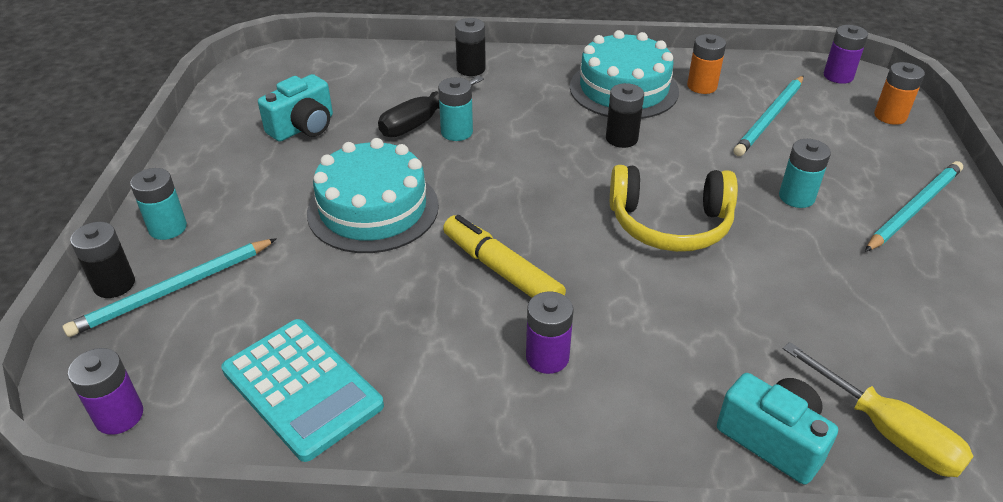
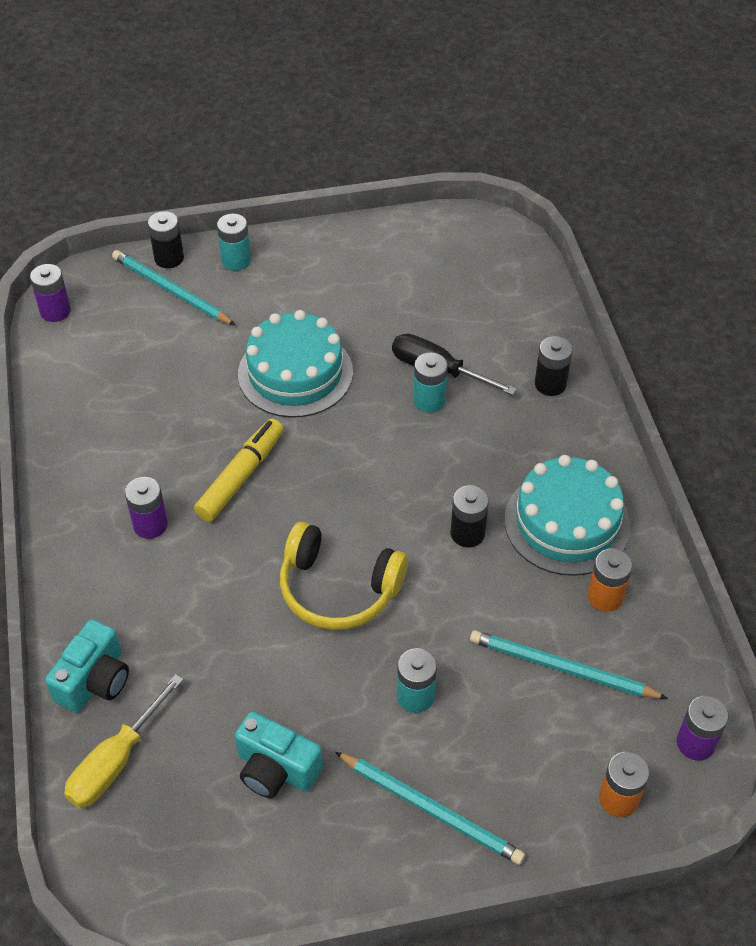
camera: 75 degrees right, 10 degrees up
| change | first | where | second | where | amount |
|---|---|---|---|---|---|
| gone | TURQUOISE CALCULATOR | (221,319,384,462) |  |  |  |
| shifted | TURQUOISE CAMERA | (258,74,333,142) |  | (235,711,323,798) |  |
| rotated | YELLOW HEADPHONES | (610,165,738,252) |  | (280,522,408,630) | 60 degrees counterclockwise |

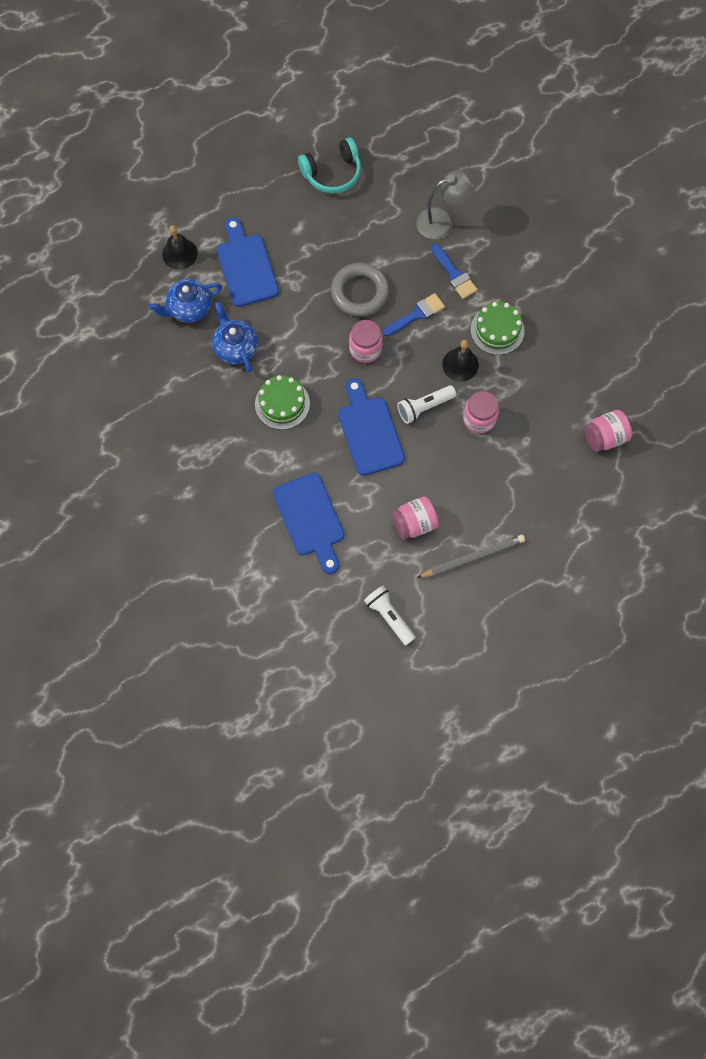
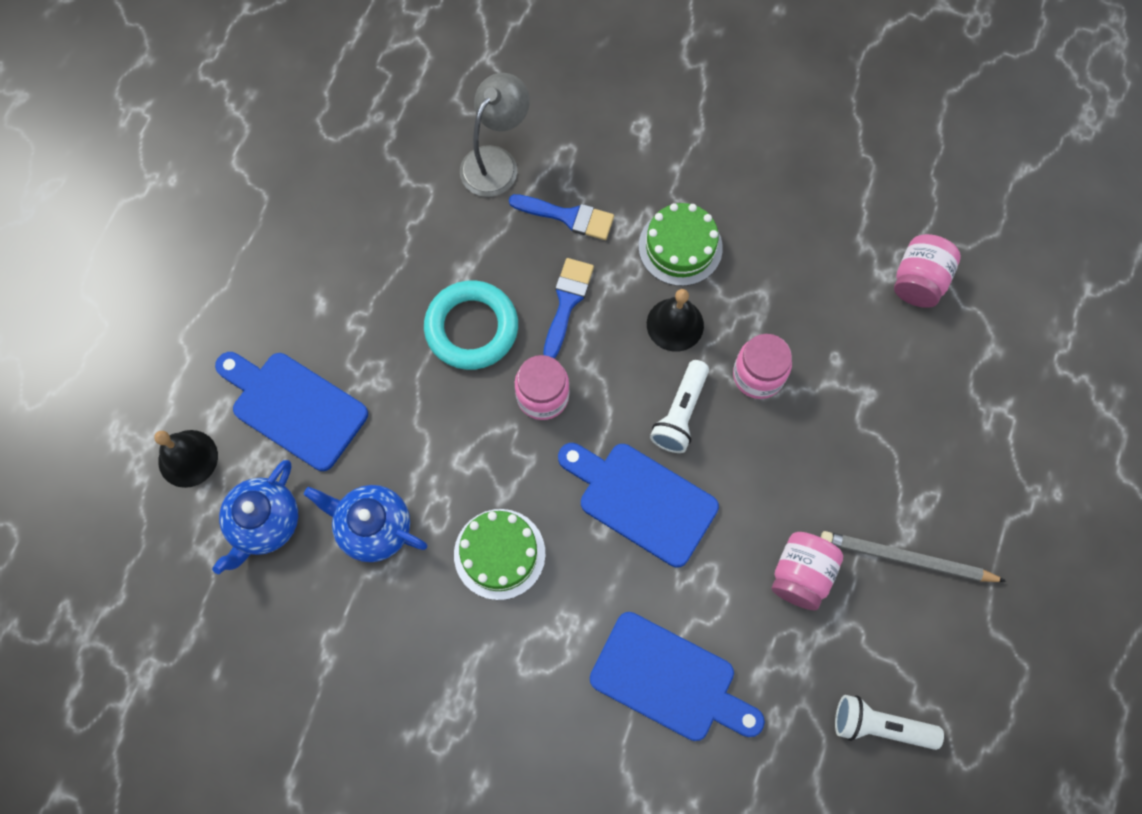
camera: 40 degrees left, 0 degrees up
| change | first | where | second | where | amount |
|---|---|---|---|---|---|
| gone | TURQUOISE HEADPHONES | (298,138,361,193) |  |  |  |
| repainted | GREY RING | (331,263,389,317) | TURQUOISE RING | (424,280,518,370) |  |
| rotated | GREY PENCIL | (417,535,525,578) |  | (821,531,1006,582) | 105 degrees counterclockwise |

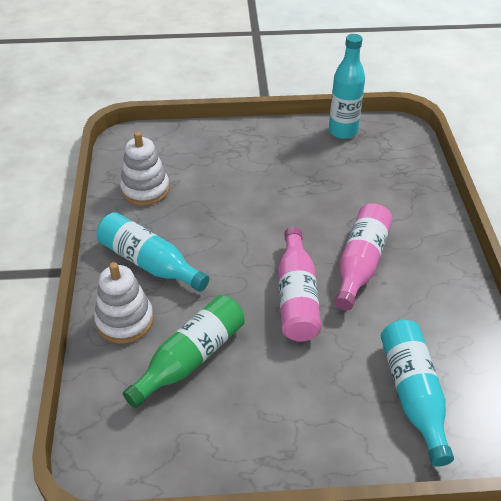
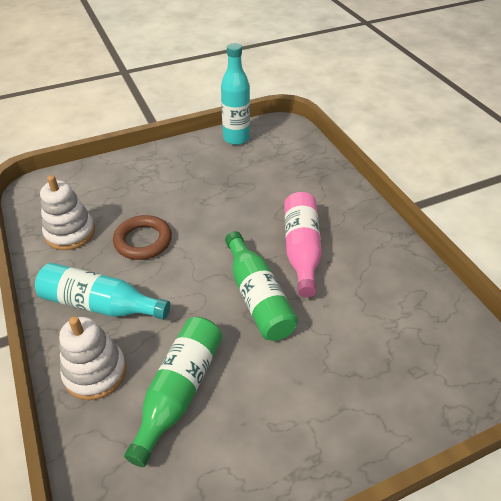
camera: 20 degrees left, 0 degrees up
| change | first | where | second | where | amount |
|---|---|---|---|---|---|
| gone | TURQUOISE BOTTLE | (381,320,454,466) |  |  |  |
| new |  |  | BROWN RING | (113,215,172,260) |  |
| repainted | PINK BOTTLE | (278,227,321,342) | GREEN BOTTLE | (225,231,298,341) |  |

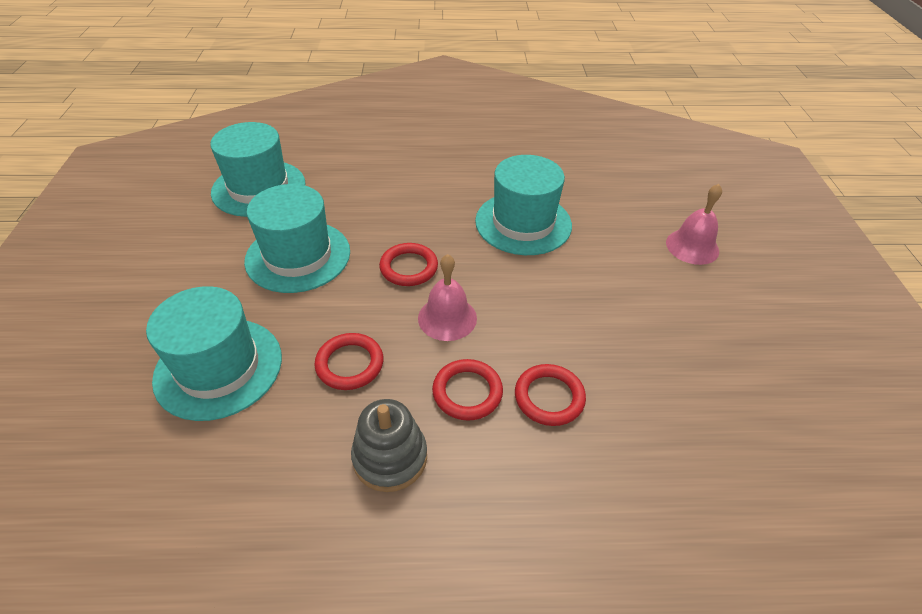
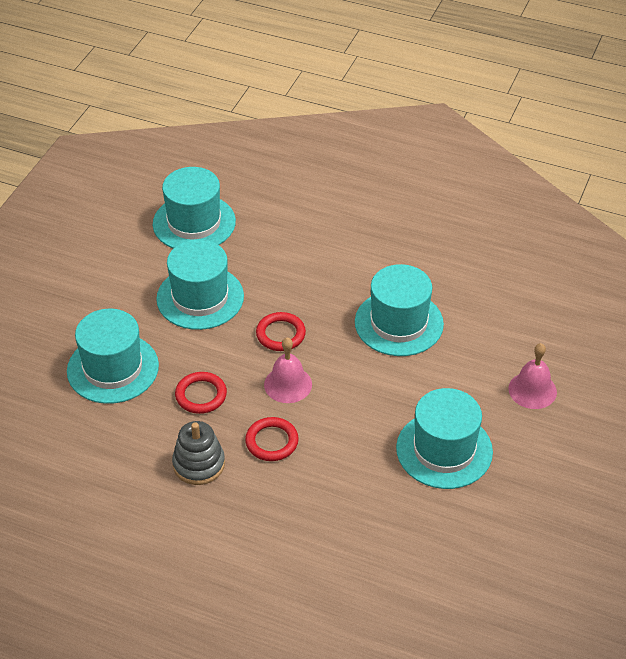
camera: 25 degrees right, 0 degrees up
| change | first | where | second | where | amount |
|---|---|---|---|---|---|
| gone | RED RING | (515,364,586,426) |  |  |  |
| new |  |  | TURQUOISE HAT | (396,388,493,489) |  |

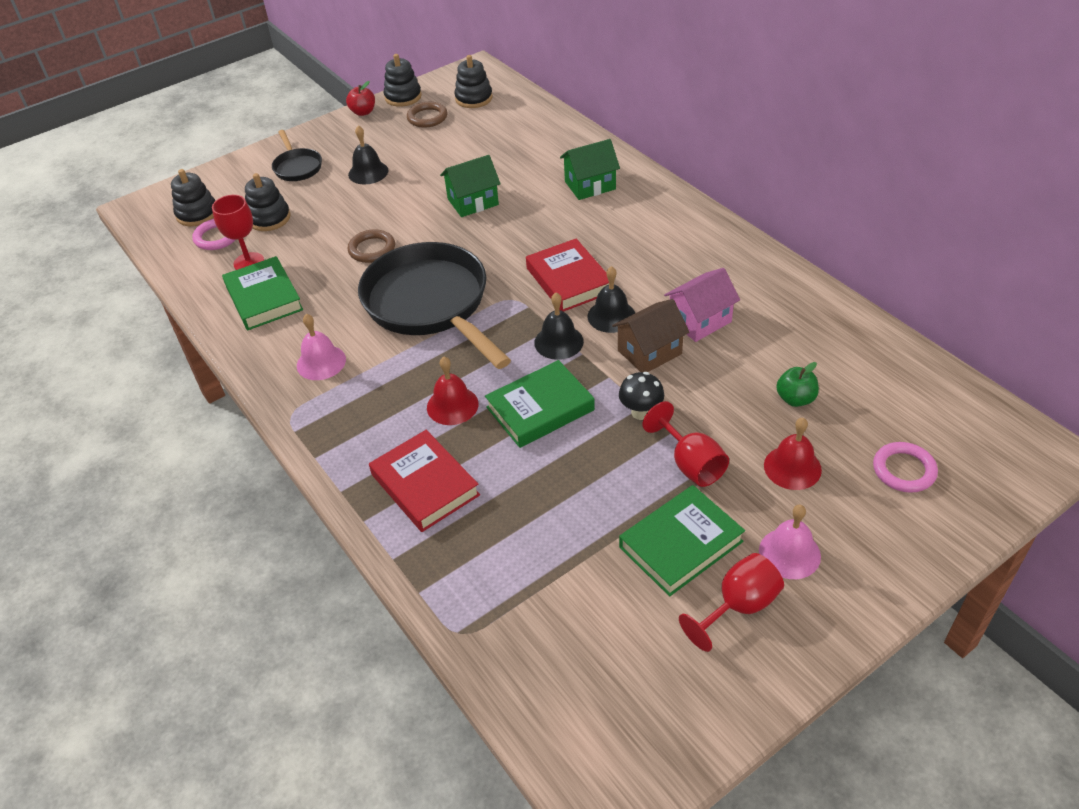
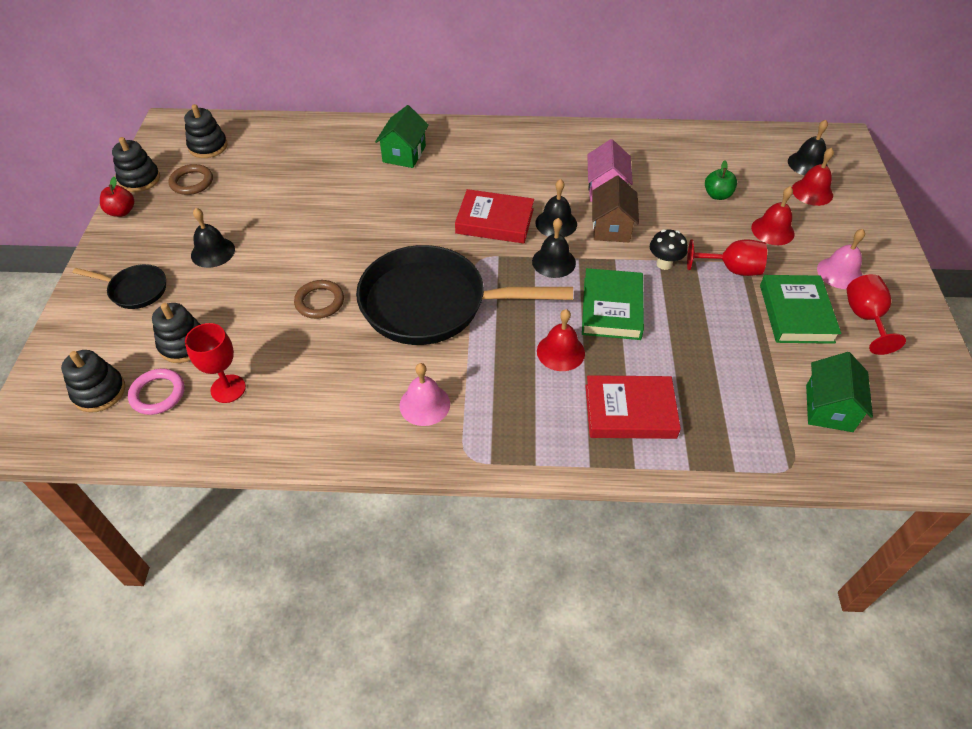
camera: 55 degrees left, 5 degrees up
| change | first | where | second | where | amount |
|---|---|---|---|---|---|
| gone | GREEN BOOK | (222,256,303,330) |  |  |  |
| new |  |  | BLACK BELL | (788,120,828,175) |  |
| shifted | GREEN HOUSE | (440,155,501,217) |  | (806,352,873,432) |  |
| swapped | PINK RING | (873,442,938,493) | RED BELL | (792,148,834,206) |  |

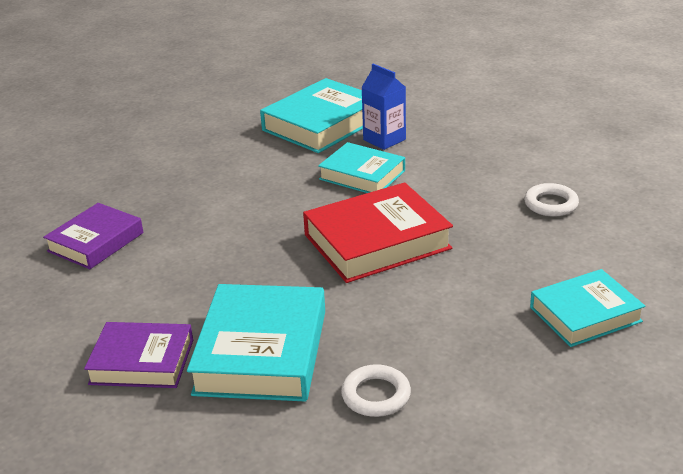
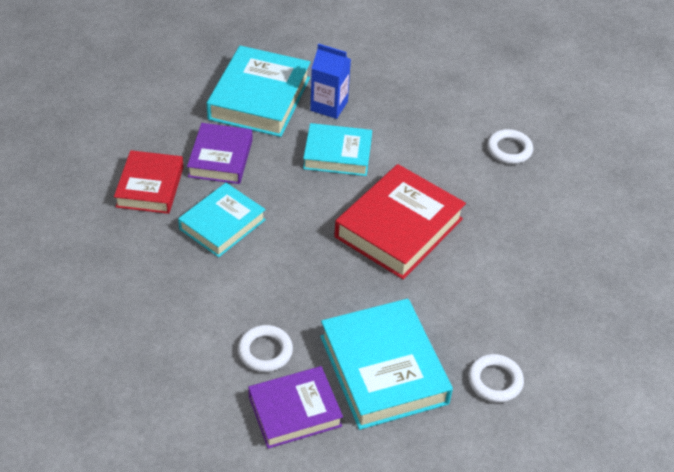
camera: 30 degrees left, 15 degrees up
| change | first | where | second | where | amount |
|---|---|---|---|---|---|
| new |  |  | RED BOOK | (114,150,184,214) |  |
| new |  |  | WHITE RING | (238,325,293,372) |  |
| shifted | PURPLE BOOK | (43,203,143,269) |  | (187,123,253,184) |  |
| shifted | TURQUOISE BOOK | (530,269,645,347) |  | (178,183,266,257) |  |

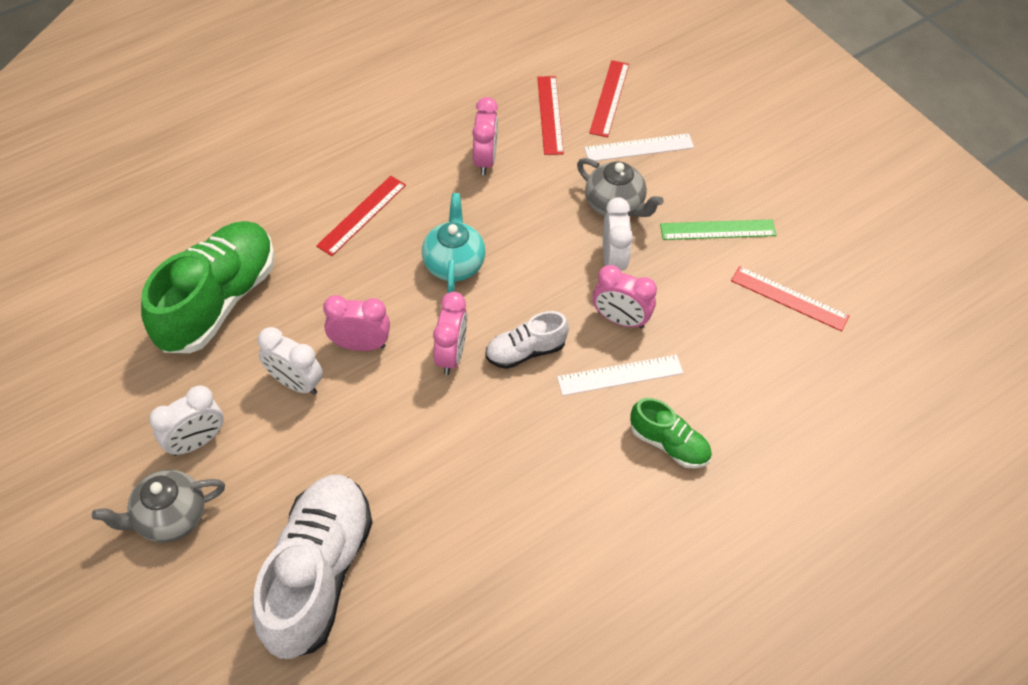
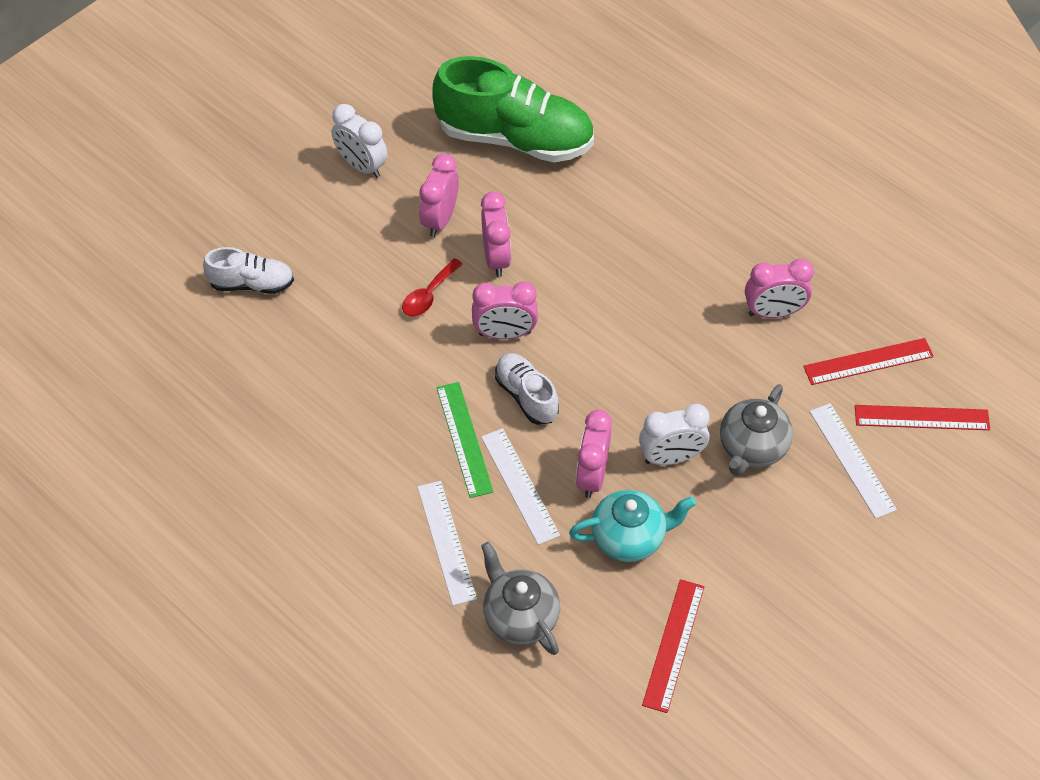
camera: 80 degrees right, 0 degrees up
| change | first | where | second | where | amount |
|---|---|---|---|---|---|
| gone | RED RULER | (316,176,406,256) |  |  |  |
| new |  |  | RED SPOON | (402,258,463,317) |  |
| shifted | GREY TEAPOT | (92,470,225,543) |  | (481,542,560,655) |  |
| shifted | TURQUOISE TEAPOT | (422,193,486,293) |  | (569,490,696,562) |  |
| shifted | GREEN RULER | (660,219,776,240) |  | (436,382,494,498) |  |
| swapped | GREEN SHOE | (630,398,712,469) | WHITE RULER | (417,481,477,606) |  |
| repainted | WHITE CLOCK | (258,327,323,395) | PINK CLOCK | (419,153,459,237) |  |
| scaled | WHITE SHOE | (252,475,373,659) |  | (203,247,294,294) | x0.50 |

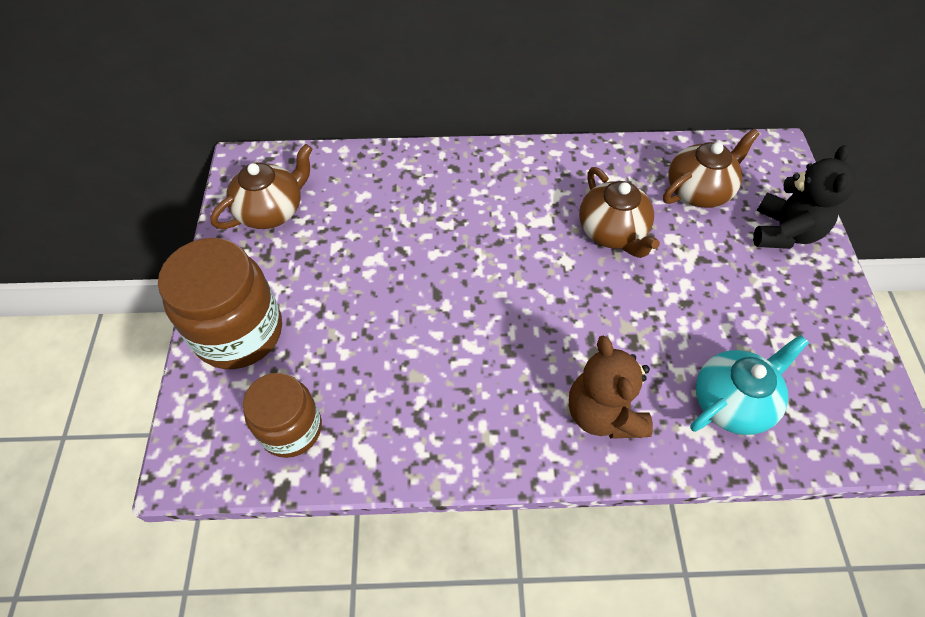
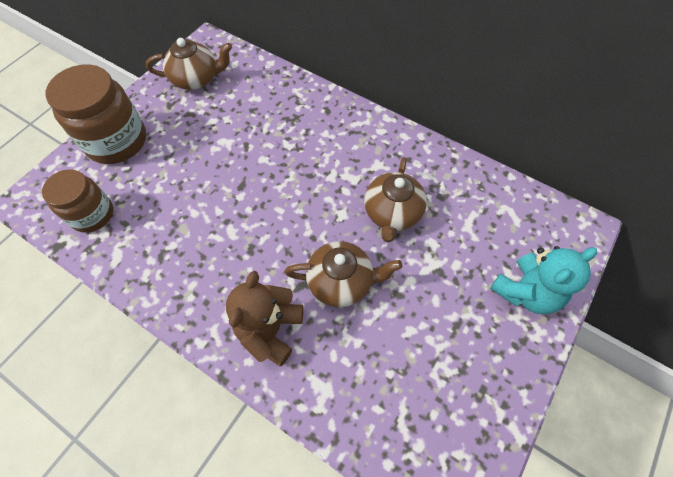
camera: 35 degrees right, 5 degrees up
| change | first | where | second | where | amount |
|---|---|---|---|---|---|
| gone | TURQUOISE TEAPOT | (690,335,809,435) |  |  |  |
| shifted | BROWN TEAPOT | (663,128,760,208) |  | (285,241,402,307) |  |
| repainted | BLACK TEDDY BEAR | (753,145,856,249) | TURQUOISE TEDDY BEAR | (490,246,597,315) |  |

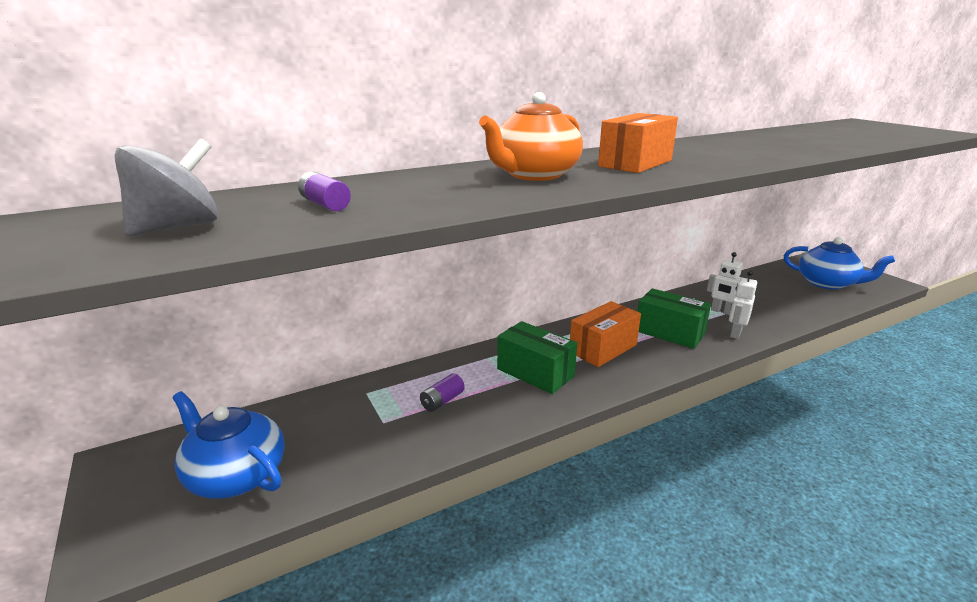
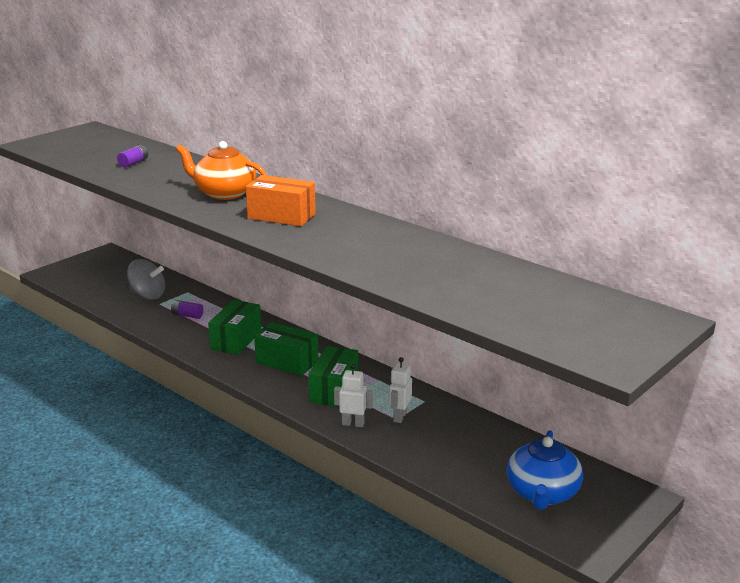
camera: 70 degrees right, 0 degrees up
| change | first | where | second | where | amount |
|---|---|---|---|---|---|
| gone | BLUE TEAPOT | (172,391,285,499) |  |  |  |
| shifted | GREY SPINNING TOP | (114,138,218,236) |  | (127,259,165,300) |  |
| repainted | ORANGE BOX | (570,301,641,367) | GREEN BOX | (254,322,318,376) |  |

